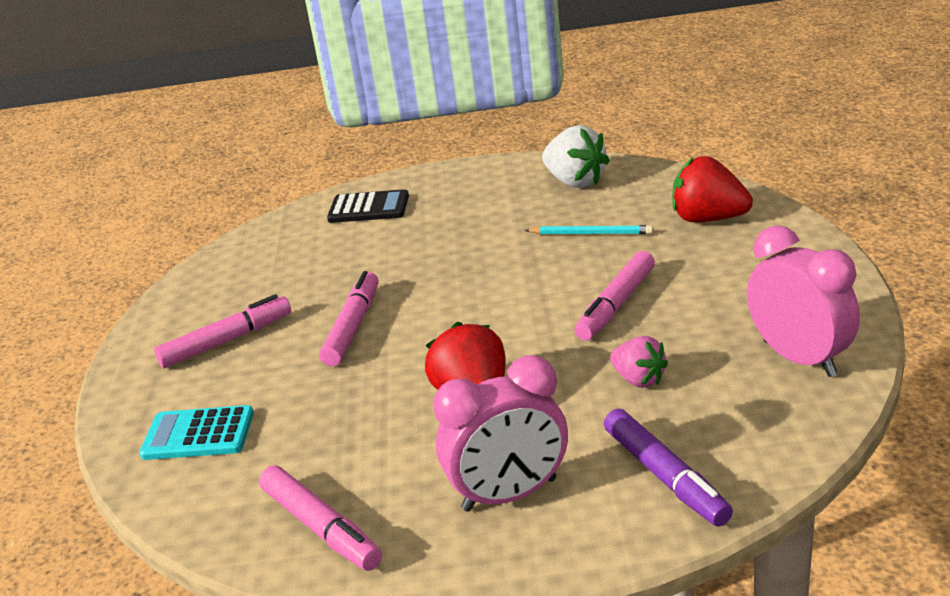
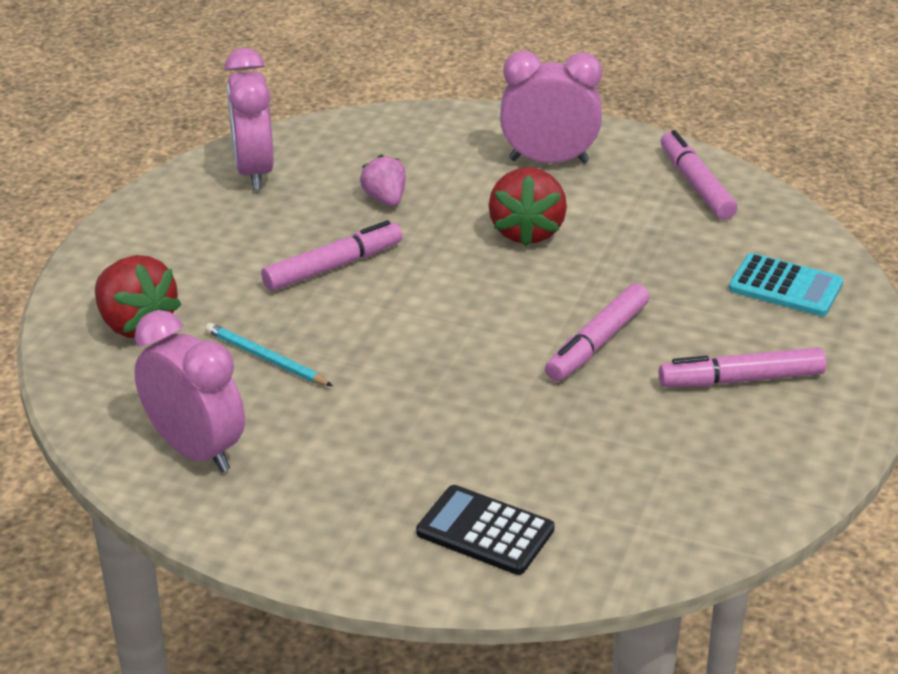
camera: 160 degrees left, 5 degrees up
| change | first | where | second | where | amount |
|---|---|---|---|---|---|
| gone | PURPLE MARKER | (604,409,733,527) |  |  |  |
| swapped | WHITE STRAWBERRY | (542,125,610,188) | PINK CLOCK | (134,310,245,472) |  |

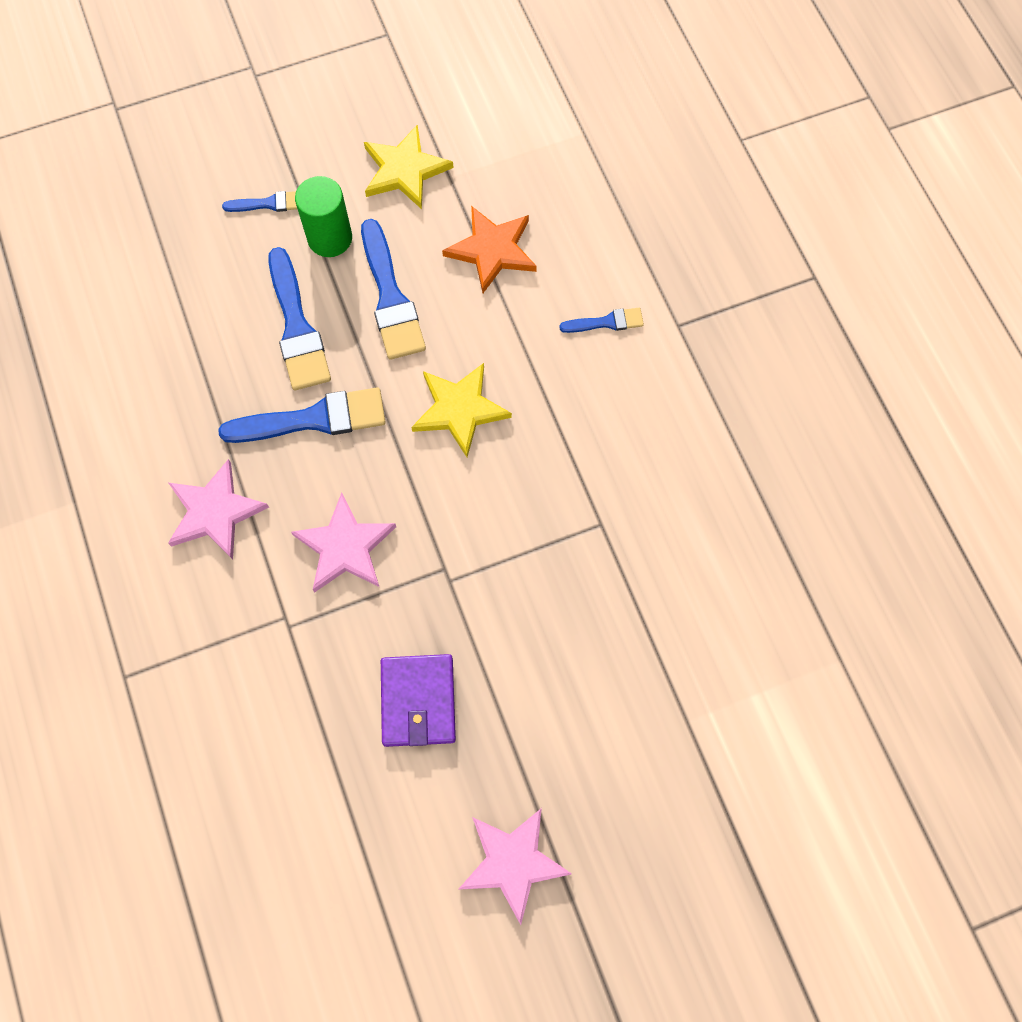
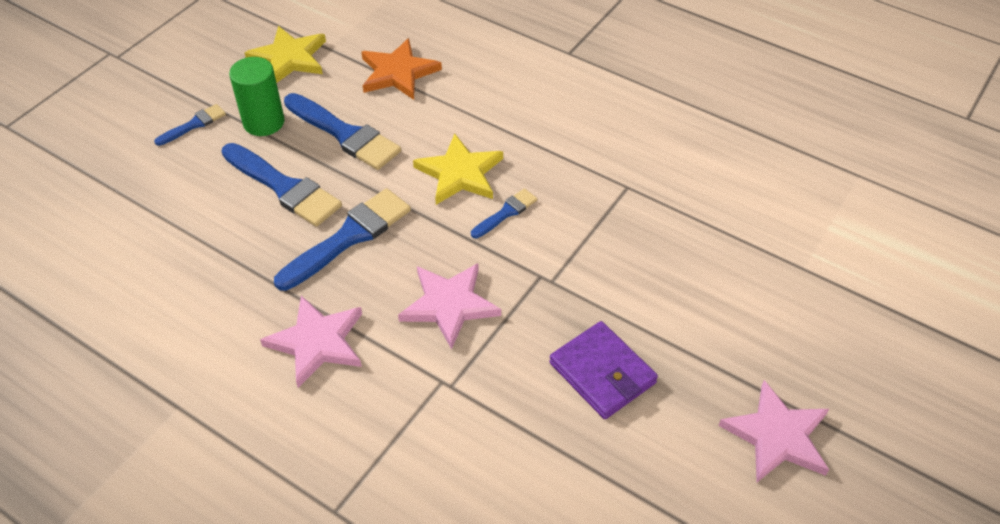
camera: 35 degrees left, 20 degrees down
| change | first | where | second | where | amount |
|---|---|---|---|---|---|
| shifted | BLUE BRUSH | (559,308,644,333) |  | (471,188,537,238) |  |

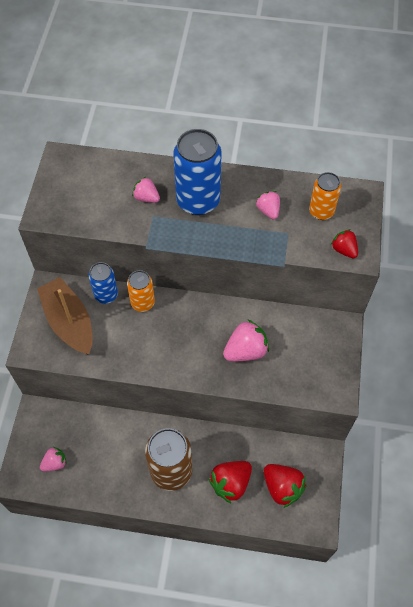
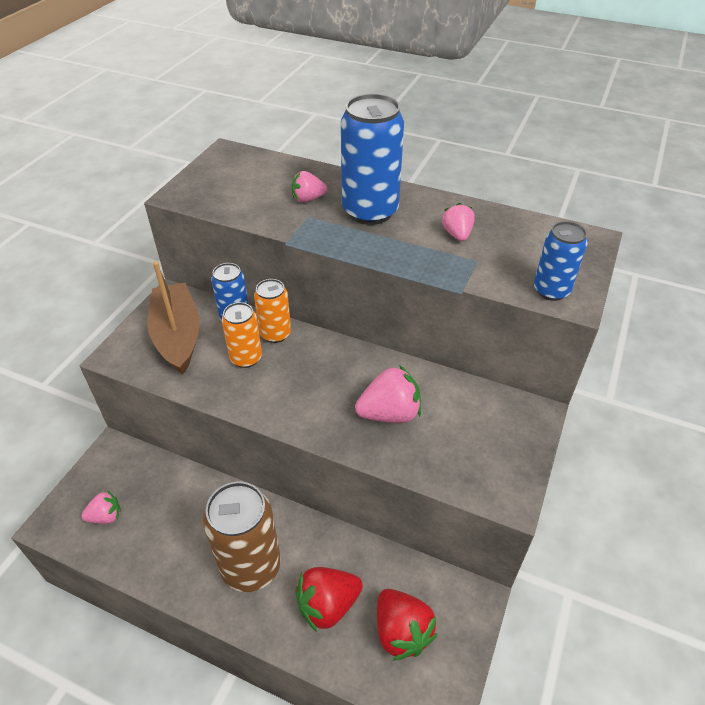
camera: 15 degrees right, 15 degrees down
| change | first | where | second | where | amount |
|---|---|---|---|---|---|
| shifted | ORANGE CAN | (309,172,341,220) |  | (222,302,262,368) |  |
| swapped | RED STRAWBERRY | (331,229,358,258) | BLUE CAN | (534,221,588,301) |  |
| rotated | PINK STRAWBERRY | (132,177,160,203) |  | (292,171,327,203) | 60 degrees counterclockwise |

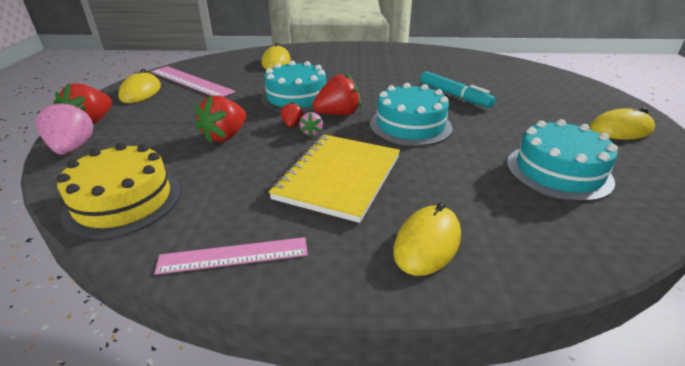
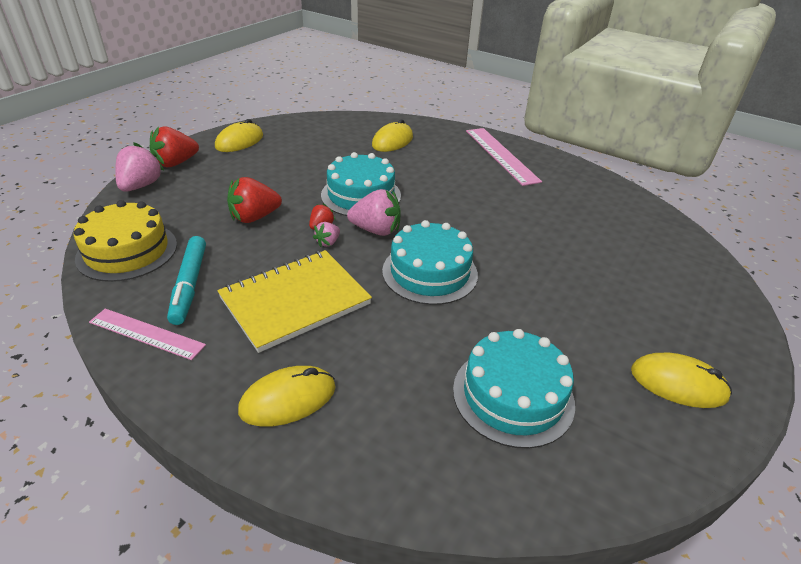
camera: 30 degrees right, 5 degrees up
| change | first | where | second | where | amount |
|---|---|---|---|---|---|
| shifted | PINK RULER | (151,66,235,97) |  | (466,128,542,186) |  |
| shifted | TURQUOISE MARKER | (420,71,496,108) |  | (167,236,206,325) |  |
| repainted | RED STRAWBERRY | (313,73,361,115) | PINK STRAWBERRY | (347,189,401,236) |  |

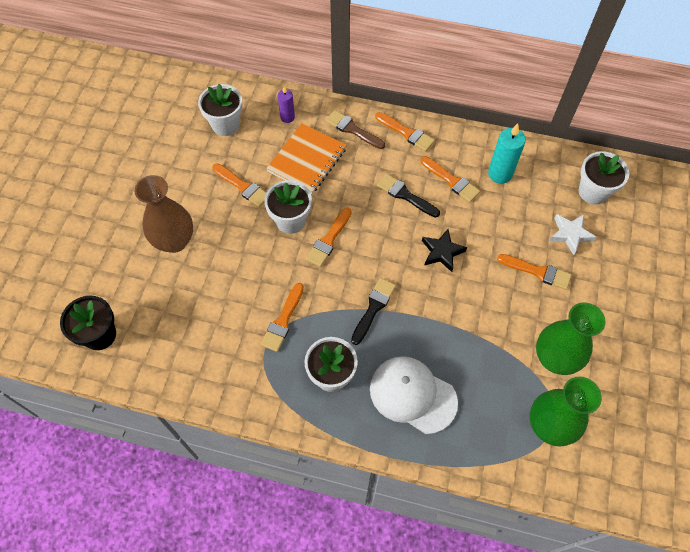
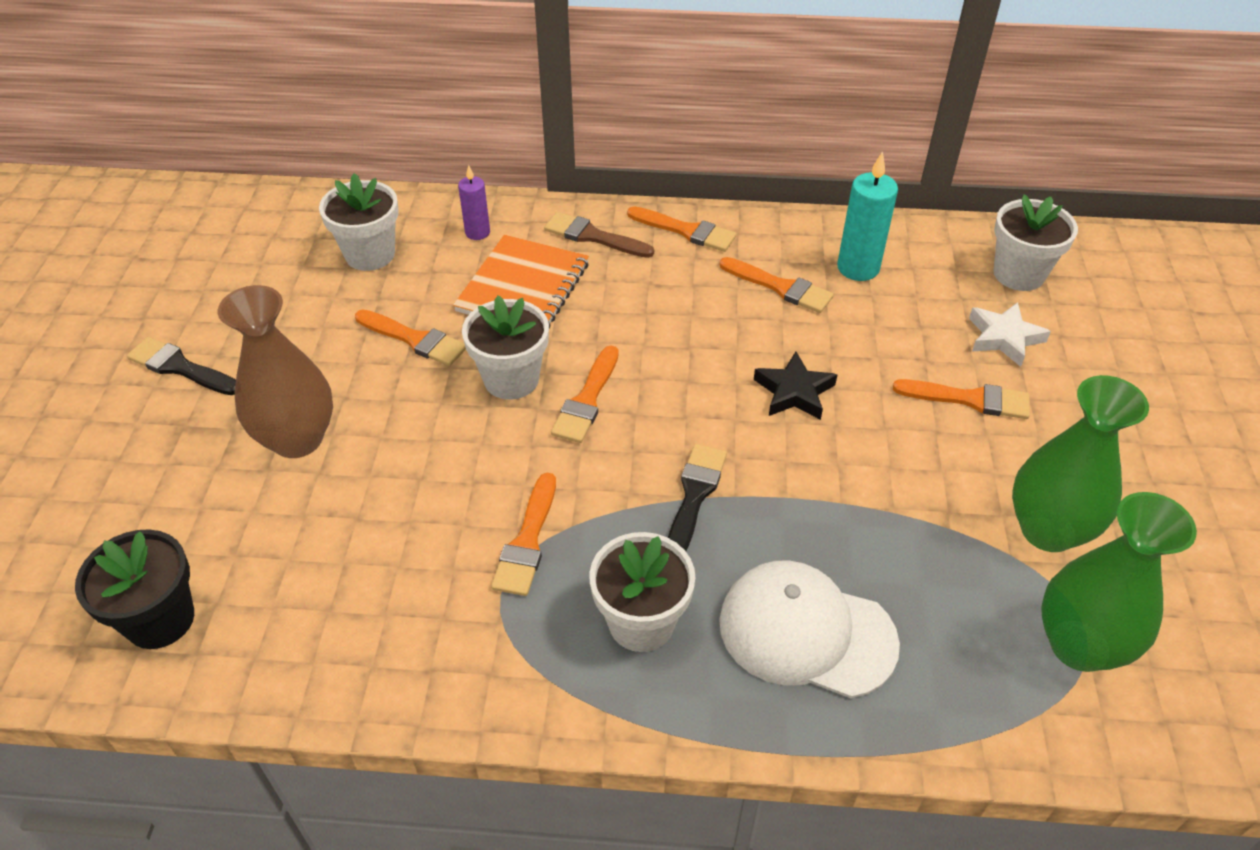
camera: 10 degrees left, 15 degrees down
| change | first | where | second | where | amount |
|---|---|---|---|---|---|
| shifted | BLACK BRUSH | (377,174,440,218) |  | (127,337,236,395) |  |

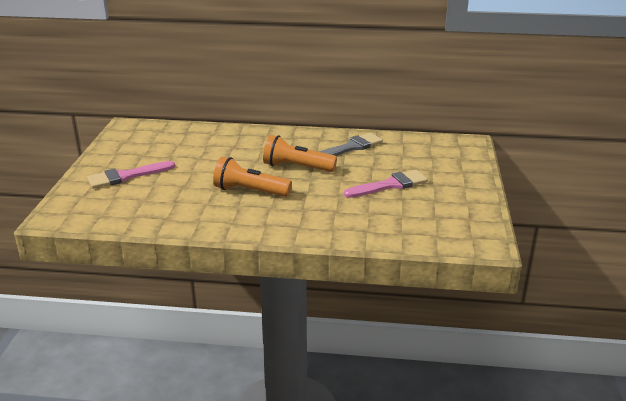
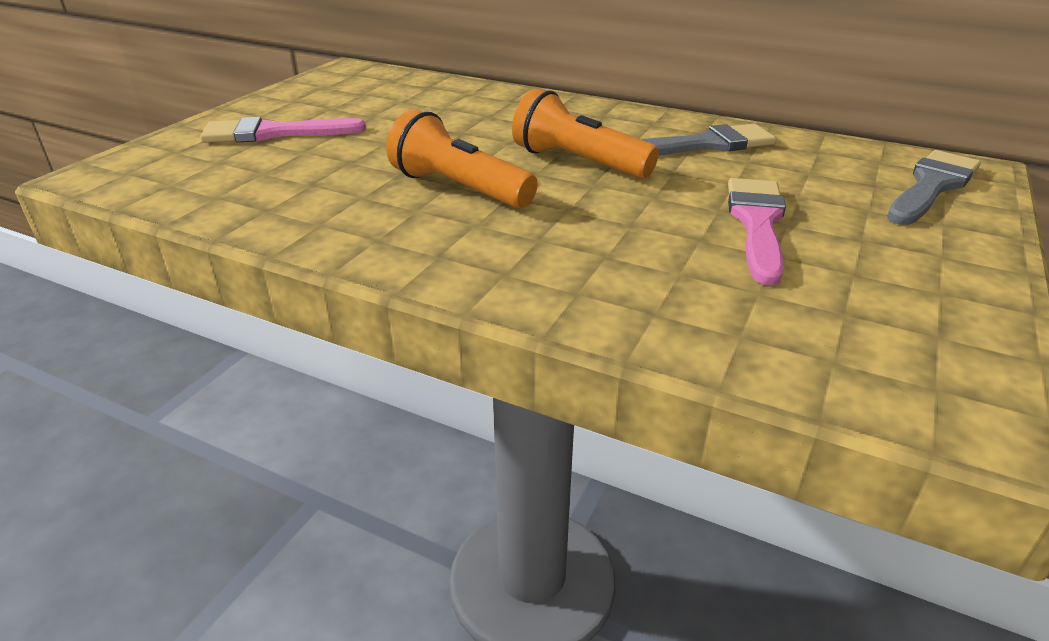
camera: 20 degrees right, 5 degrees up
| change | first | where | second | where | amount |
|---|---|---|---|---|---|
| new |  |  | GREY BRUSH | (887,150,981,225) |  |
| rotated | PINK BRUSH | (344,170,428,198) |  | (728,178,786,285) | 75 degrees counterclockwise |

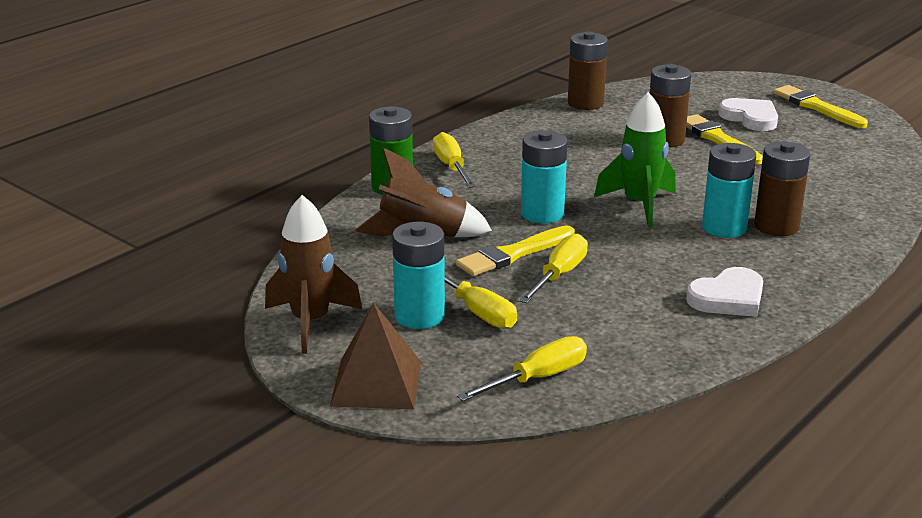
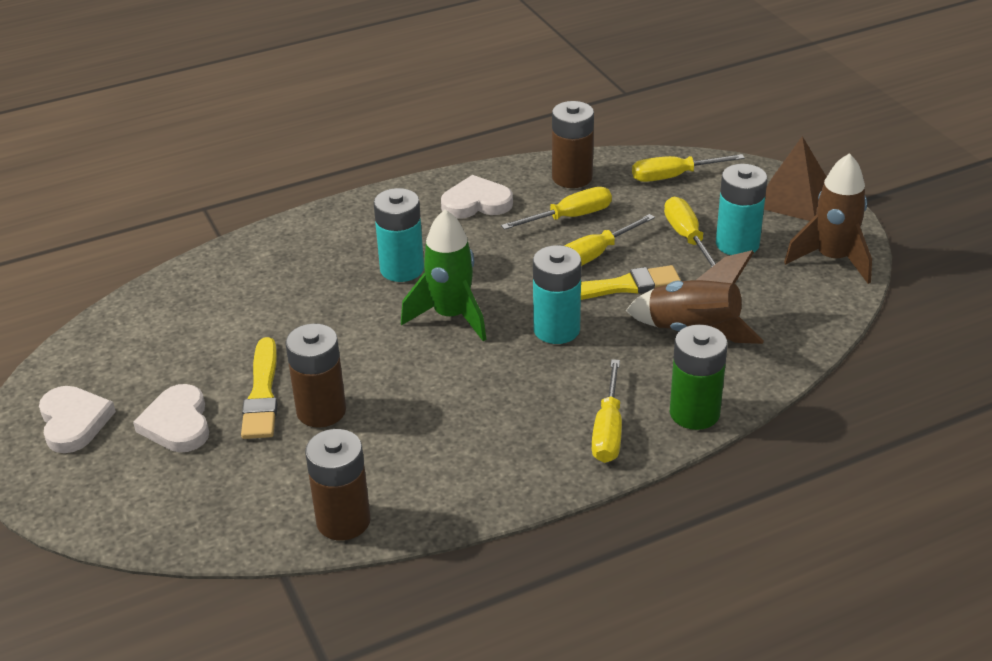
camera: 155 degrees left, 10 degrees up
| change | first | where | second | where | amount |
|---|---|---|---|---|---|
| new |  |  | YELLOW SCREWDRIVER | (501,187,612,230) |  |
| shifted | BROWN BATTERY | (754,141,811,236) |  | (552,101,594,188) |  |
| swapped | YELLOW BRUSH | (773,85,868,128) | WHITE HEART | (39,386,116,453) |  |

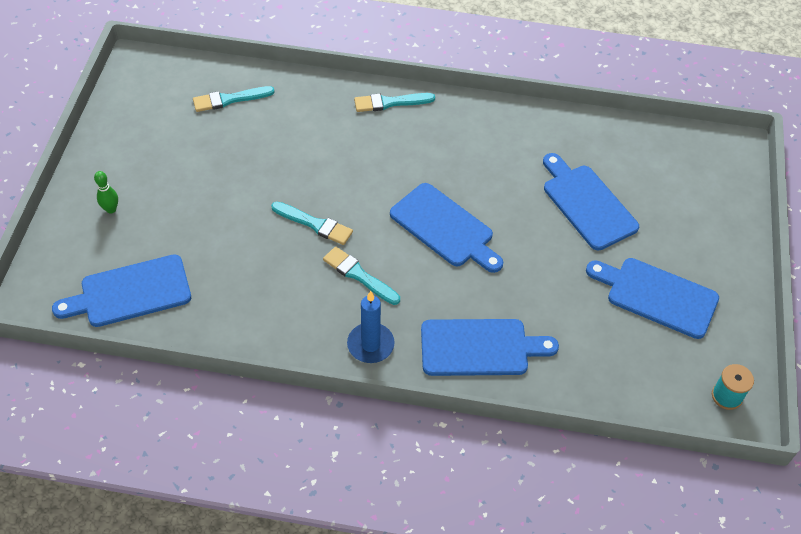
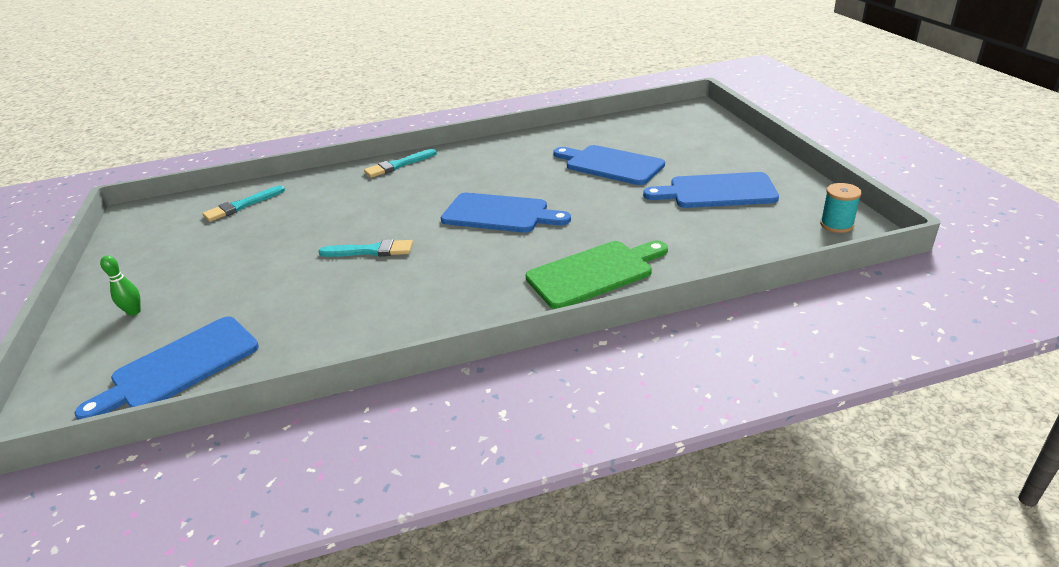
camera: 20 degrees left, 20 degrees down
| change | first | where | second | where | amount |
|---|---|---|---|---|---|
| gone | TURQUOISE BRUSH | (323,246,400,305) |  |  |  |
| gone | BLUE CANDLE | (347,291,395,363) |  |  |  |
| repainted | BLUE CUTTING BOARD | (421,319,559,376) | GREEN CUTTING BOARD | (526,241,668,309) |  |

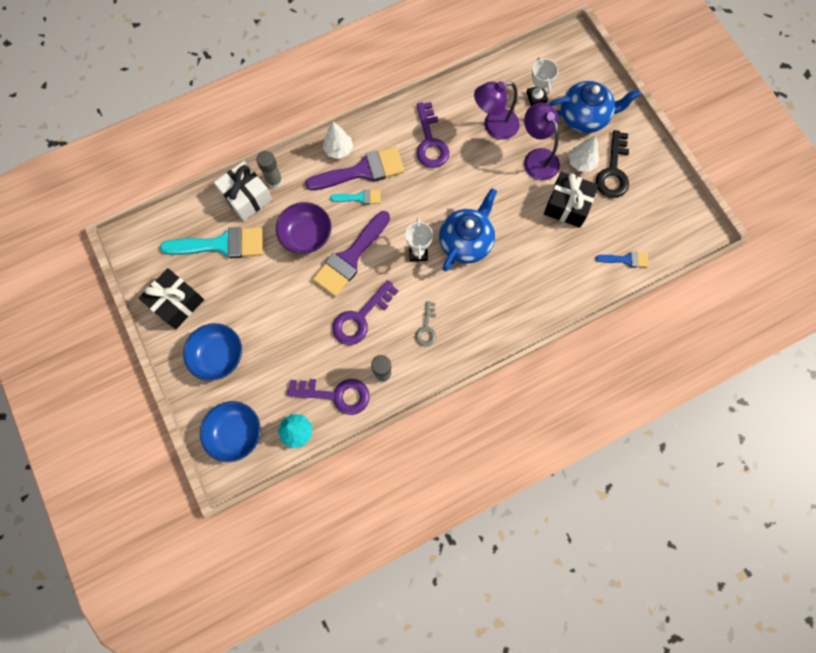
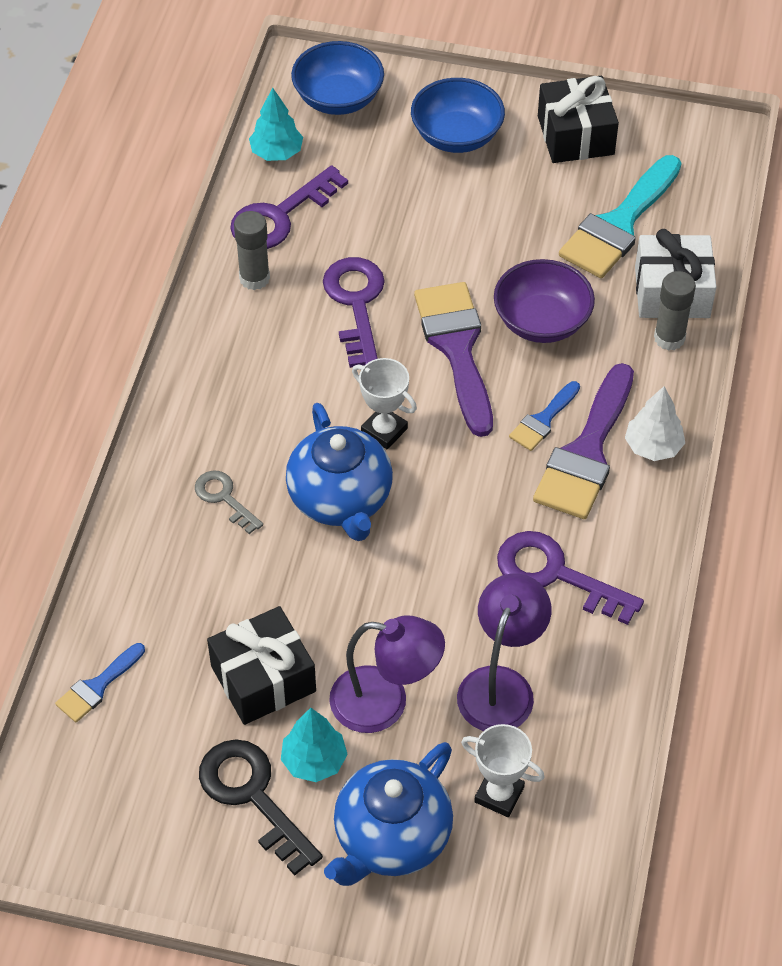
camera: 130 degrees right, 20 degrees down
| change | first | where | second | where | amount |
|---|---|---|---|---|---|
| shifted | GREY KEY | (415,301,436,346) |  | (195,471,263,534) |  |
| repainted | TURQUOISE BRUSH | (330,189,381,205) | BLUE BRUSH | (509,381,580,451) |  |
| repainted | WHITE TREE | (569,136,599,172) | TURQUOISE TREE | (281,708,348,782) |  |

